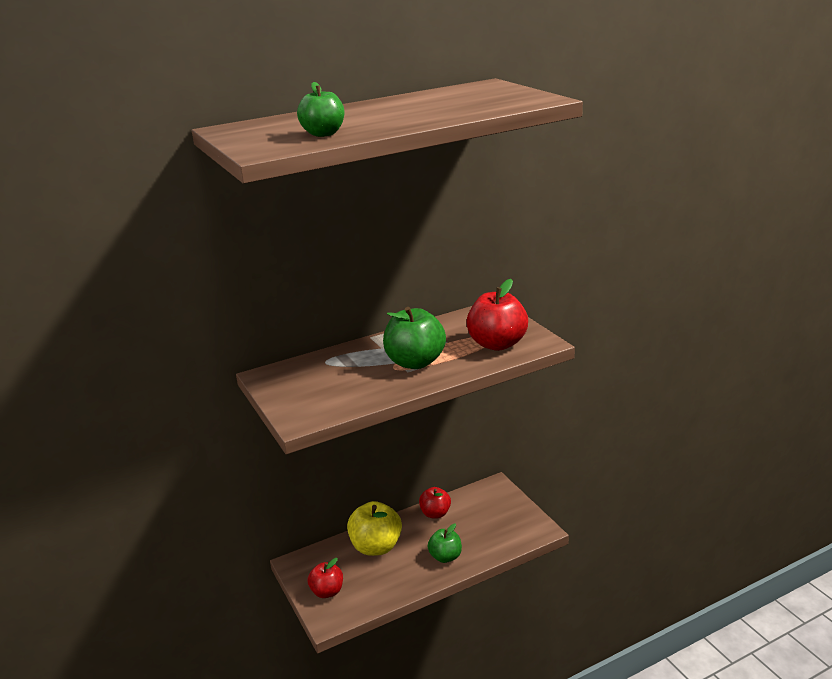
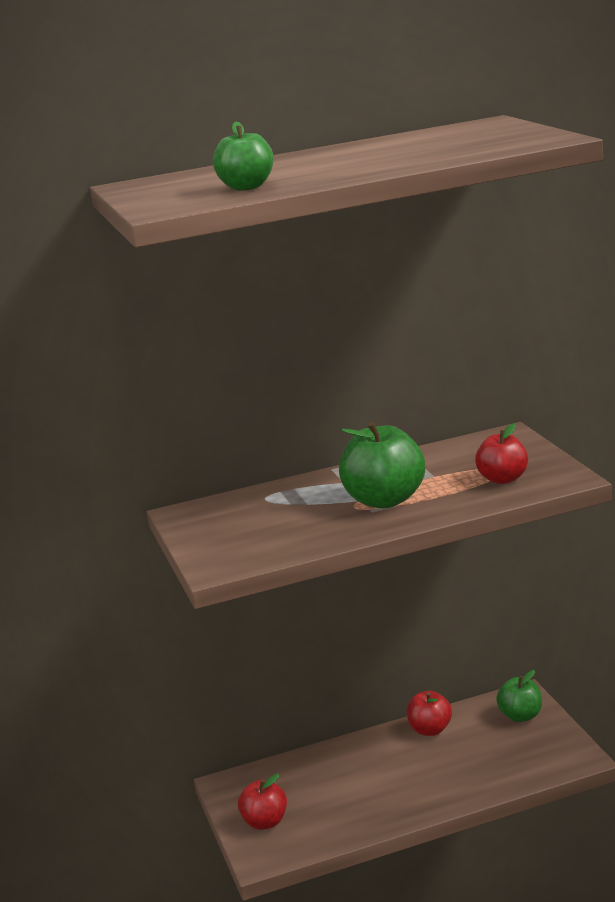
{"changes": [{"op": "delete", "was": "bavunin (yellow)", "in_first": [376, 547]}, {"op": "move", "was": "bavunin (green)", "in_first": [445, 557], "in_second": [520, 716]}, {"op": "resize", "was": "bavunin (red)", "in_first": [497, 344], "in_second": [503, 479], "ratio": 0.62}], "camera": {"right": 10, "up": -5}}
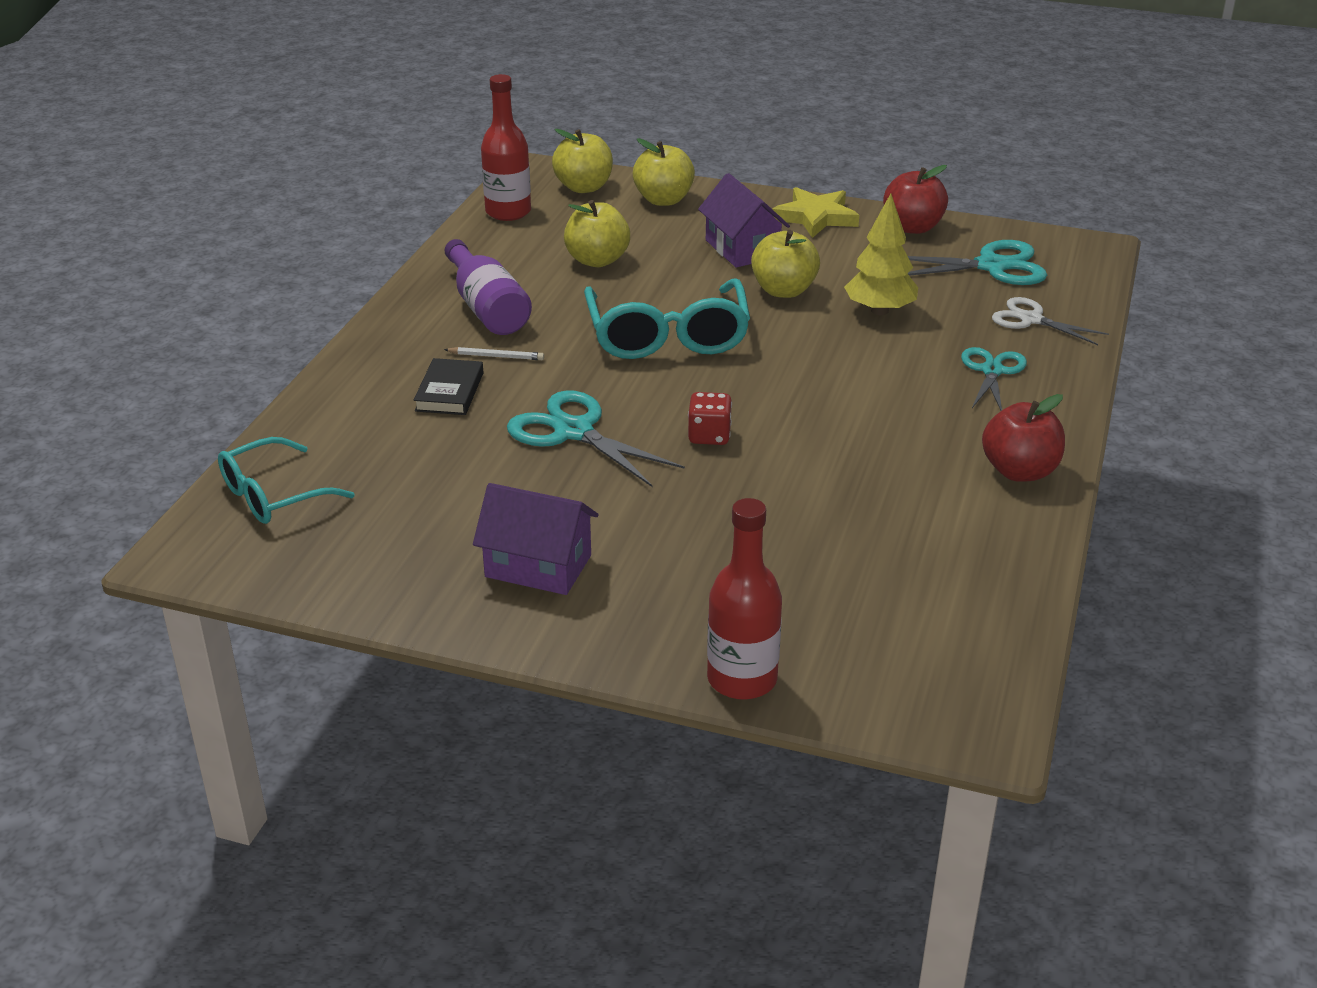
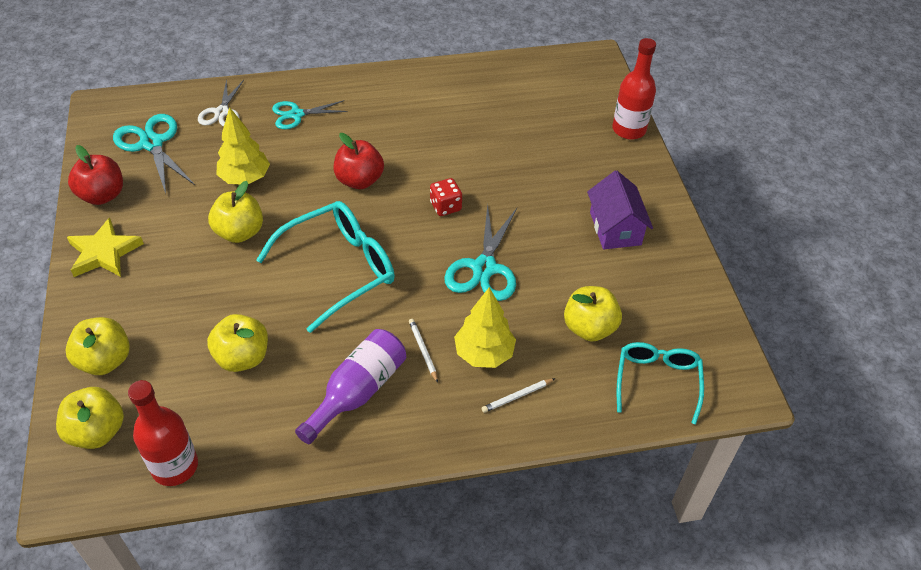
{"changes": [{"op": "delete", "was": "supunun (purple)", "in_first": [742, 249]}, {"op": "insert", "now": "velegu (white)", "in_second": [517, 396]}, {"op": "insert", "now": "bavunin (yellow)", "in_second": [589, 328]}, {"op": "move", "was": "bavunin (red)", "in_first": [1019, 471], "in_second": [359, 180]}, {"op": "replace", "was": "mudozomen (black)", "now": "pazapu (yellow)", "in_first": [449, 392], "in_second": [484, 353]}, {"op": "rotate", "was": "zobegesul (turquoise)", "in_first": [274, 495], "in_second": [657, 382], "clockwise": -105}], "camera": {"right": -120, "up": 15}}
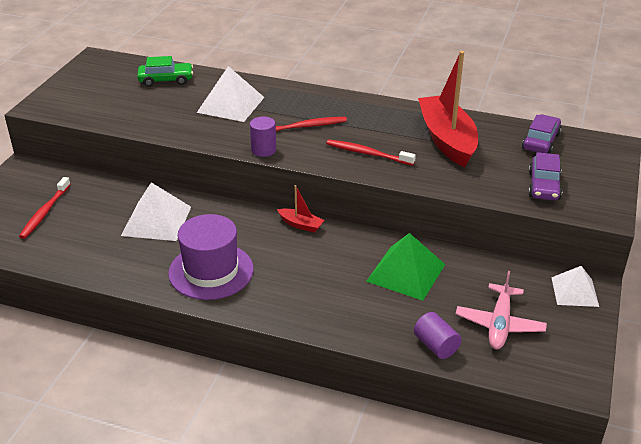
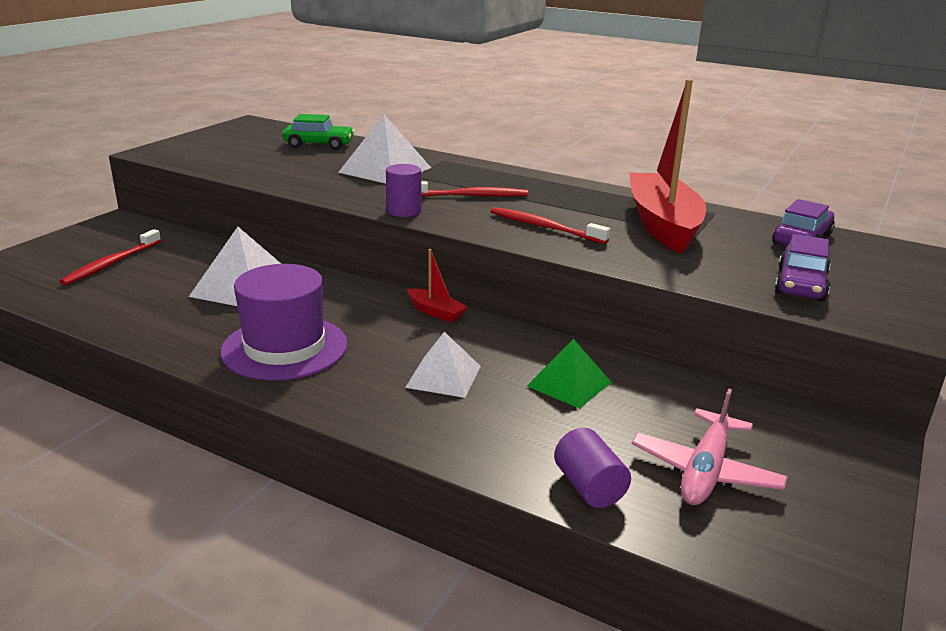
{"changes": [{"op": "move", "was": "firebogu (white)", "in_first": [574, 291], "in_second": [443, 376]}, {"op": "resize", "was": "firebogu (green)", "in_first": [406, 272], "in_second": [569, 384], "ratio": 0.66}], "camera": {"right": 10, "up": -10}}
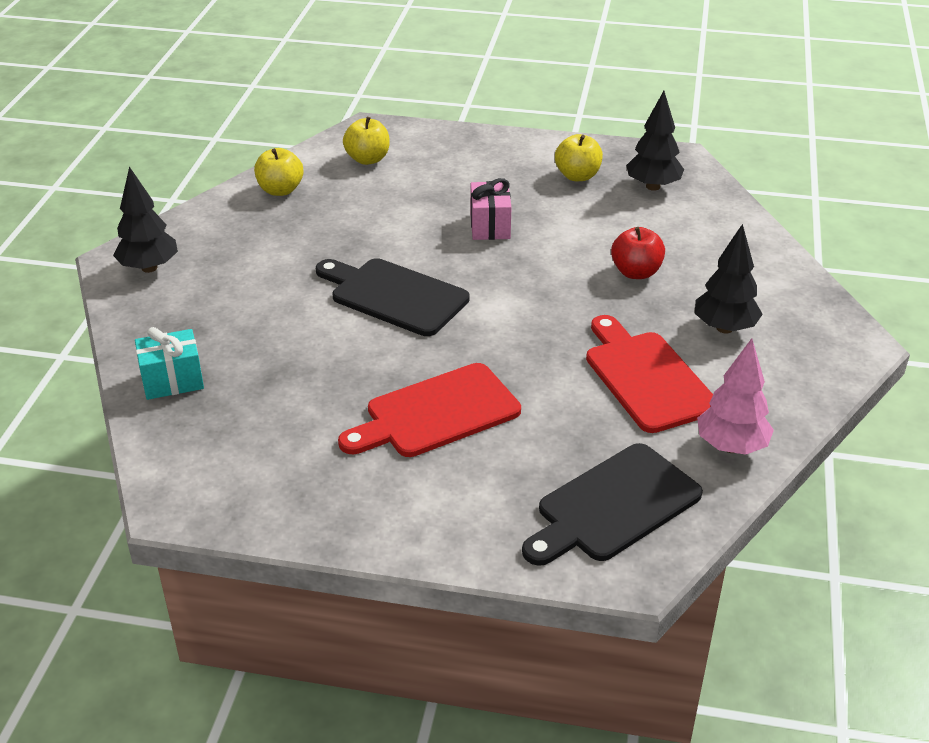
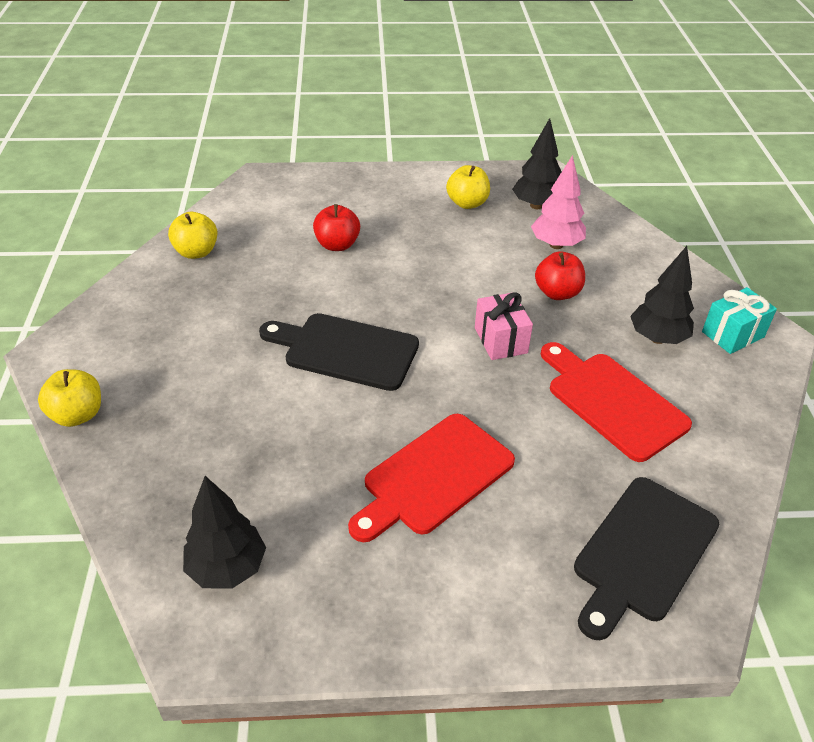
{"changes": [{"op": "insert", "now": "bavunin (red)", "in_second": [337, 245]}, {"op": "move", "was": "pazapu (black)", "in_first": [149, 268], "in_second": [227, 568]}, {"op": "move", "was": "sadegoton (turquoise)", "in_first": [172, 381], "in_second": [733, 334]}, {"op": "move", "was": "bavunin (yellow)", "in_first": [368, 159], "in_second": [77, 415]}, {"op": "move", "was": "sadegoton (pink)", "in_first": [490, 226], "in_second": [501, 340]}, {"op": "move", "was": "pazapu (pink)", "in_first": [731, 446], "in_second": [556, 245]}], "camera": {"right": -15, "up": 5}}
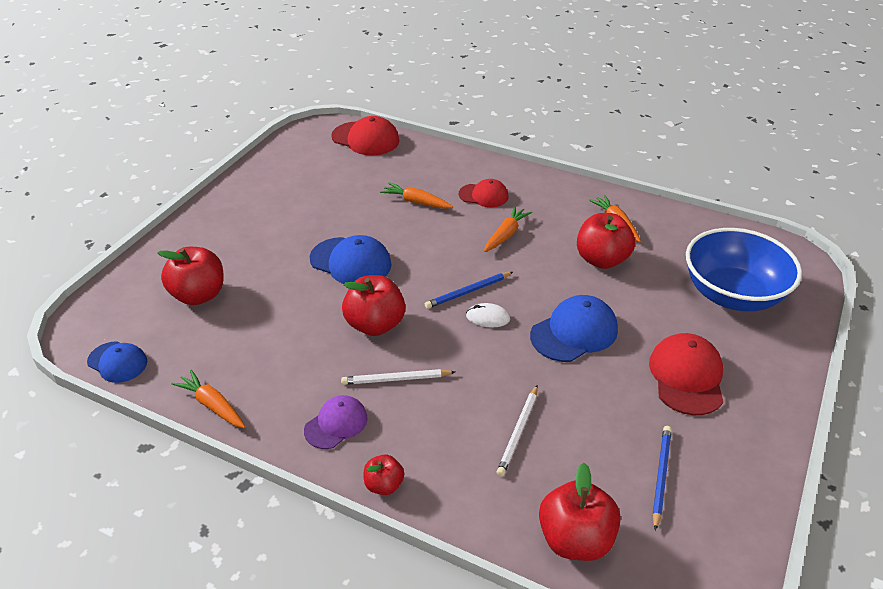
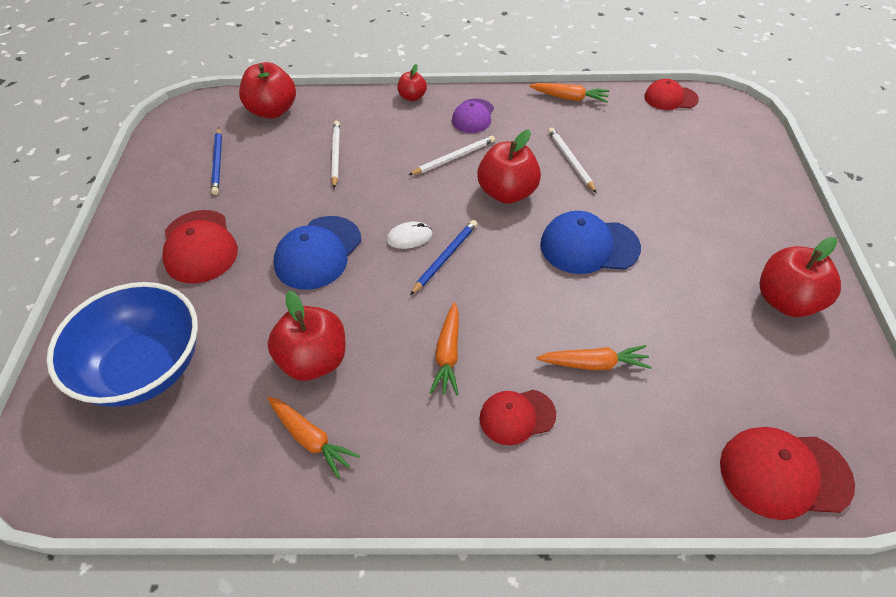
{"changes": [{"op": "insert", "now": "velegu (white)", "in_second": [570, 161]}, {"op": "move", "was": "bavunin (red)", "in_first": [198, 295], "in_second": [786, 301]}, {"op": "recolor", "was": "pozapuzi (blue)", "now": "pozapuzi (red)", "in_first": [117, 362], "in_second": [670, 98]}], "camera": {"right": 155, "up": 10}}
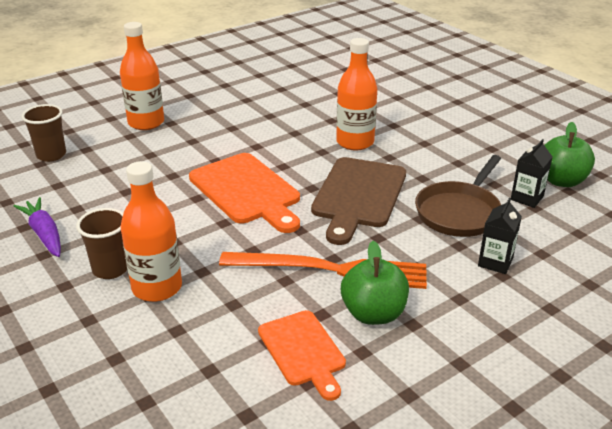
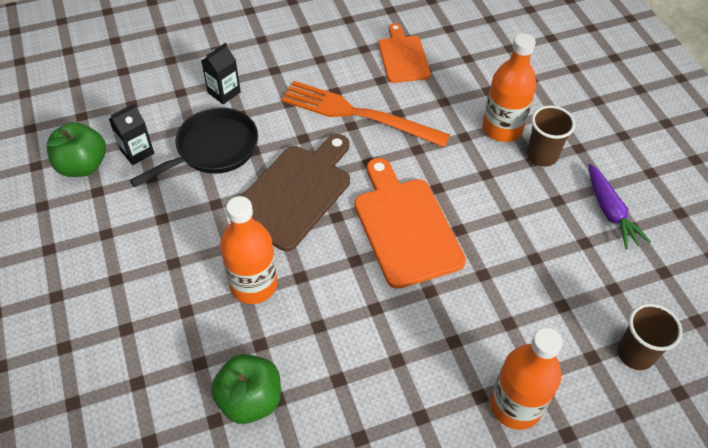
{"changes": [{"op": "move", "was": "bavunin (green)", "in_first": [373, 314], "in_second": [250, 399]}, {"op": "recolor", "was": "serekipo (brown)", "now": "serekipo (black)", "in_first": [459, 212], "in_second": [212, 149]}], "camera": {"right": -165, "up": 20}}
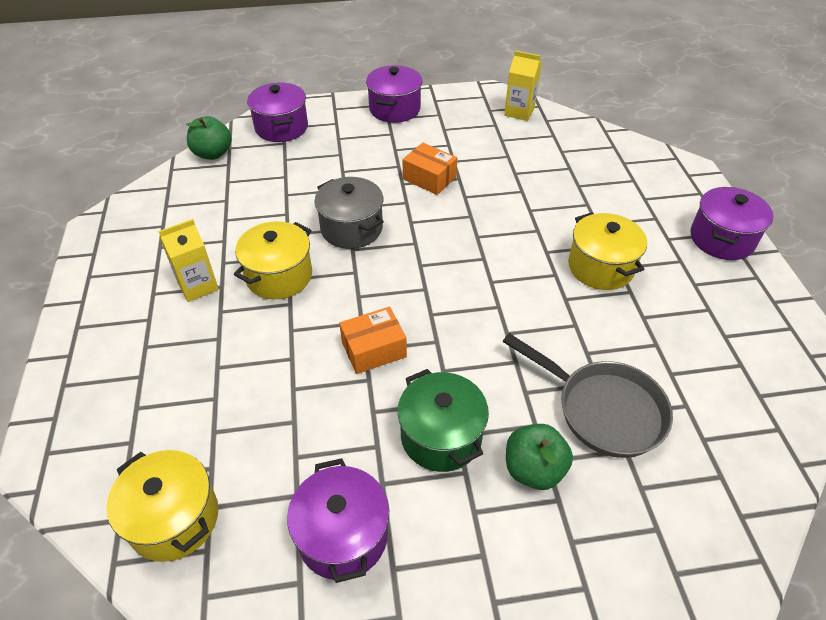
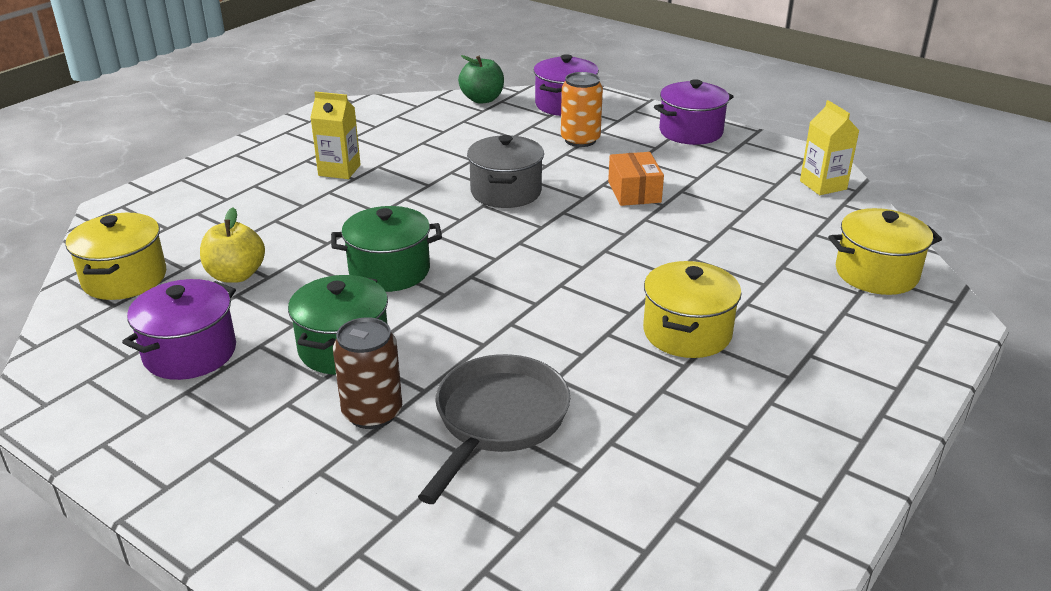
{"changes": [{"op": "delete", "was": "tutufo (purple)", "in_first": [721, 239]}, {"op": "insert", "now": "bavunin (yellow)", "in_second": [236, 275]}, {"op": "insert", "now": "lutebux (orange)", "in_second": [580, 140]}, {"op": "move", "was": "tutufo (yellow)", "in_first": [279, 276], "in_second": [876, 273]}, {"op": "replace", "was": "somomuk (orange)", "now": "tutufo (green)", "in_first": [374, 349], "in_second": [389, 271]}, {"op": "replace", "was": "bavunin (green)", "now": "lutebux (brown)", "in_first": [533, 469], "in_second": [372, 413]}, {"op": "rotate", "was": "serekipo (grey)", "in_first": [603, 410], "in_second": [498, 420], "clockwise": -150}], "camera": {"right": 45, "up": -15}}
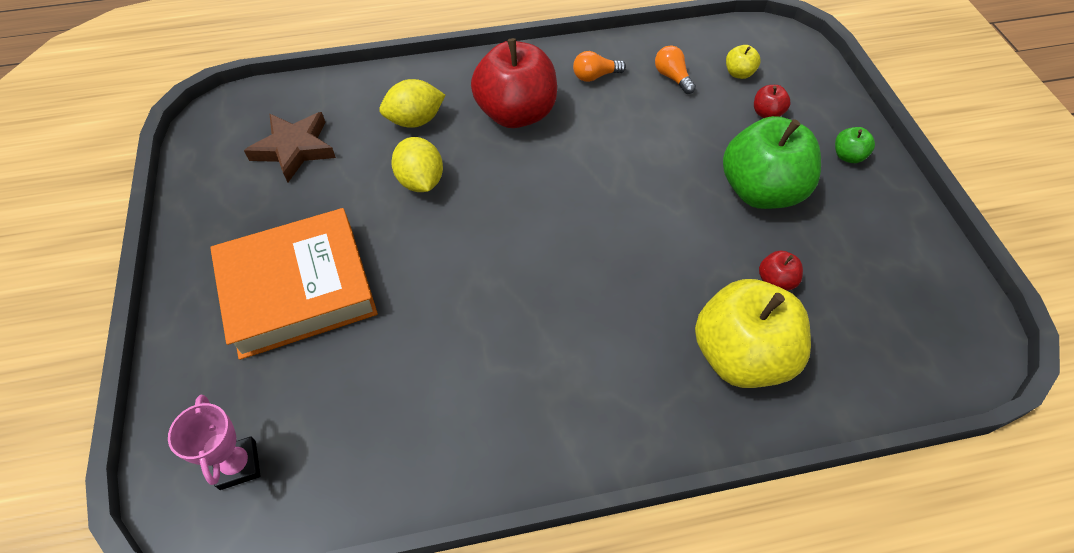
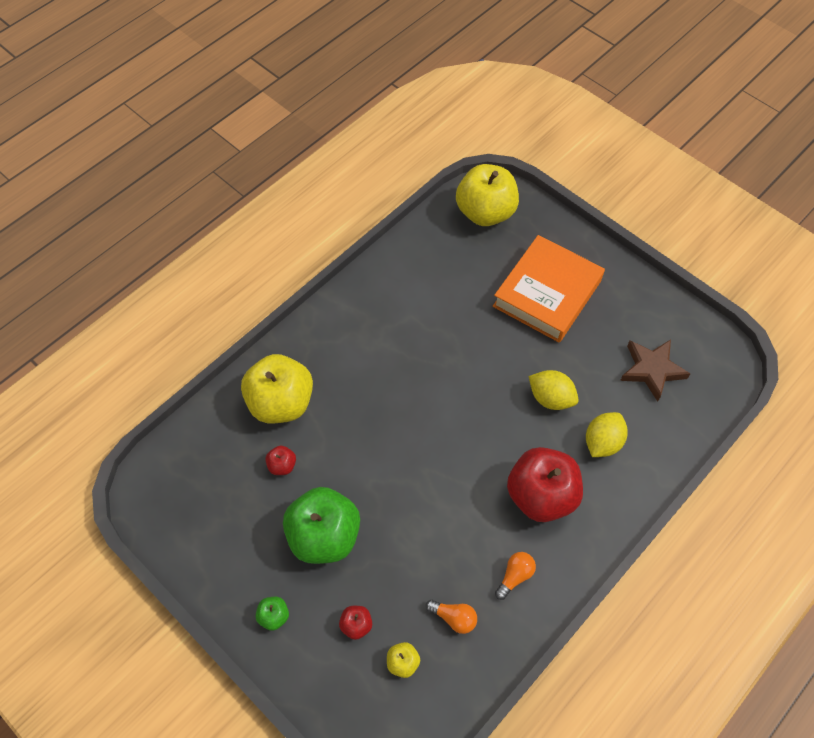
{"changes": [{"op": "replace", "was": "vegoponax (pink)", "now": "bavunin (yellow)", "in_first": [238, 465], "in_second": [485, 212]}], "camera": {"right": 145, "up": 5}}
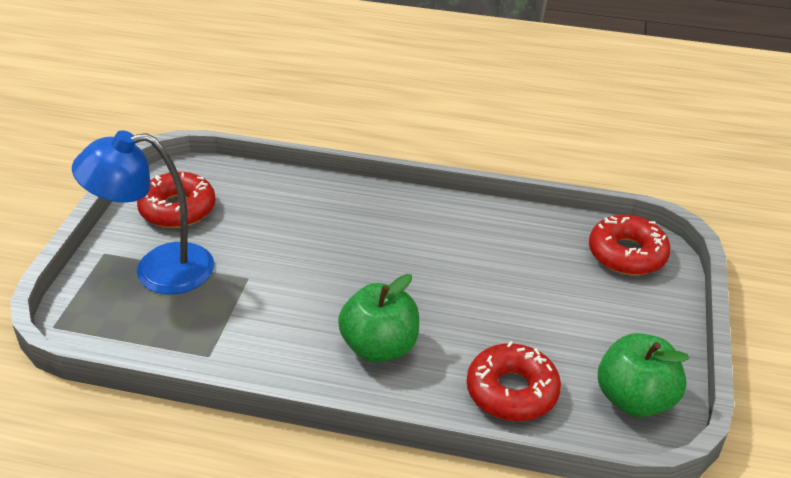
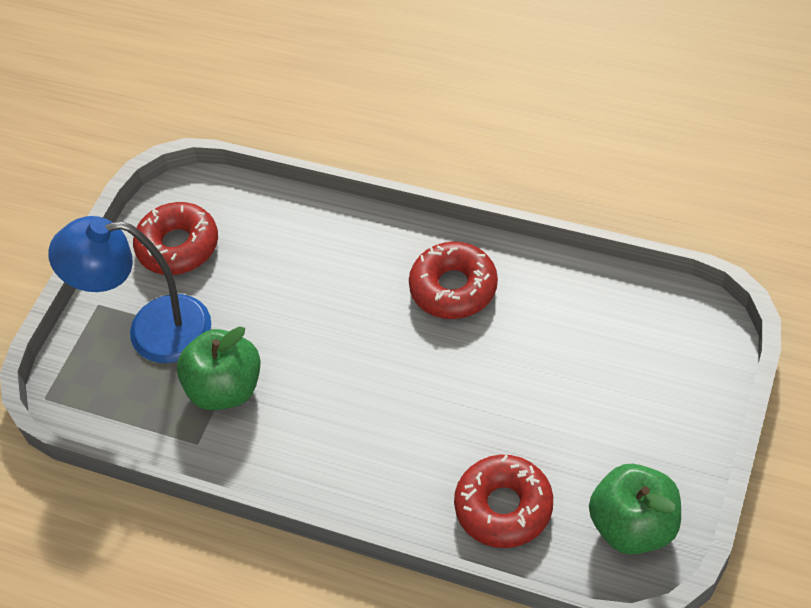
{"changes": [{"op": "move", "was": "bavunin (green)", "in_first": [379, 347], "in_second": [226, 388]}, {"op": "move", "was": "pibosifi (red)", "in_first": [627, 254], "in_second": [453, 288]}], "camera": {"right": 15, "up": 15}}
